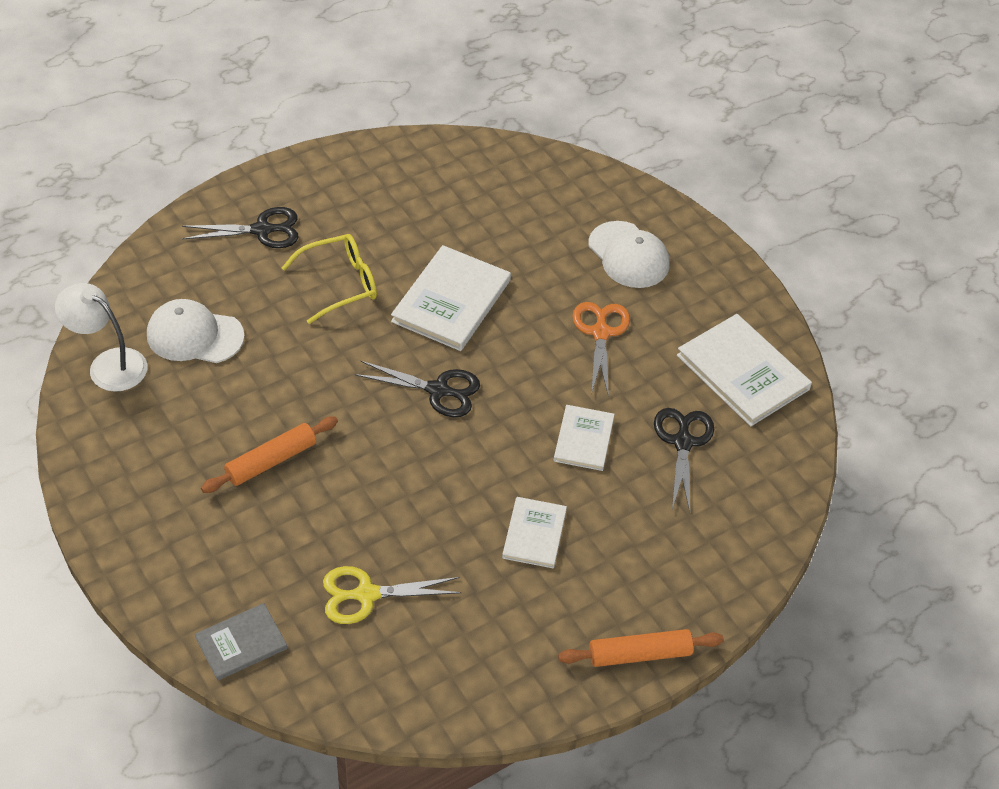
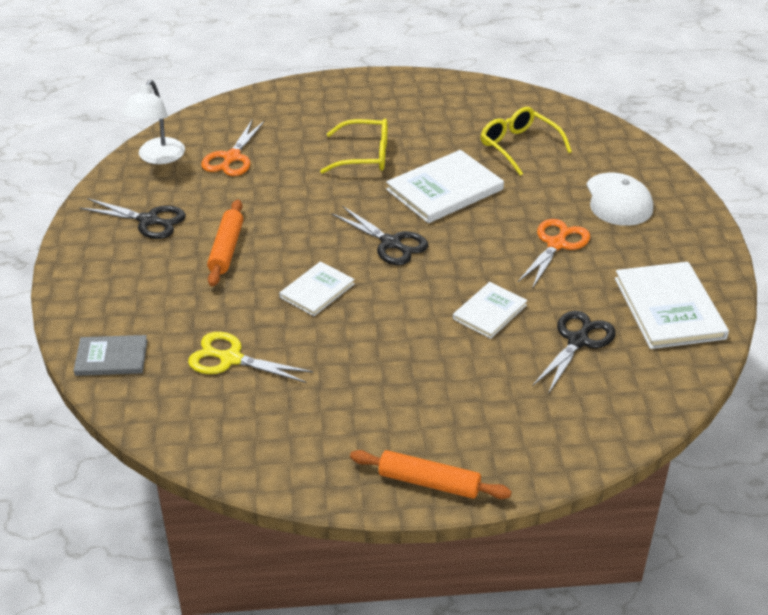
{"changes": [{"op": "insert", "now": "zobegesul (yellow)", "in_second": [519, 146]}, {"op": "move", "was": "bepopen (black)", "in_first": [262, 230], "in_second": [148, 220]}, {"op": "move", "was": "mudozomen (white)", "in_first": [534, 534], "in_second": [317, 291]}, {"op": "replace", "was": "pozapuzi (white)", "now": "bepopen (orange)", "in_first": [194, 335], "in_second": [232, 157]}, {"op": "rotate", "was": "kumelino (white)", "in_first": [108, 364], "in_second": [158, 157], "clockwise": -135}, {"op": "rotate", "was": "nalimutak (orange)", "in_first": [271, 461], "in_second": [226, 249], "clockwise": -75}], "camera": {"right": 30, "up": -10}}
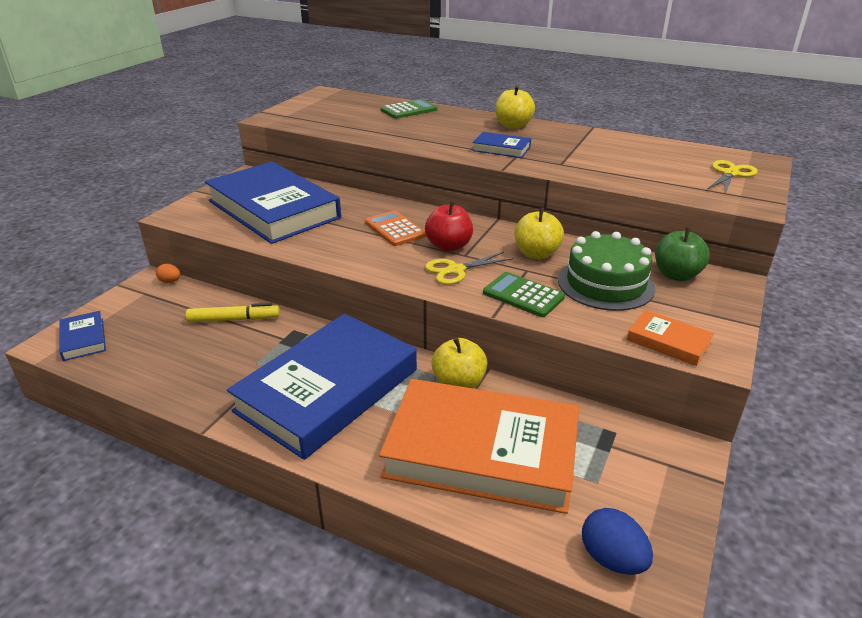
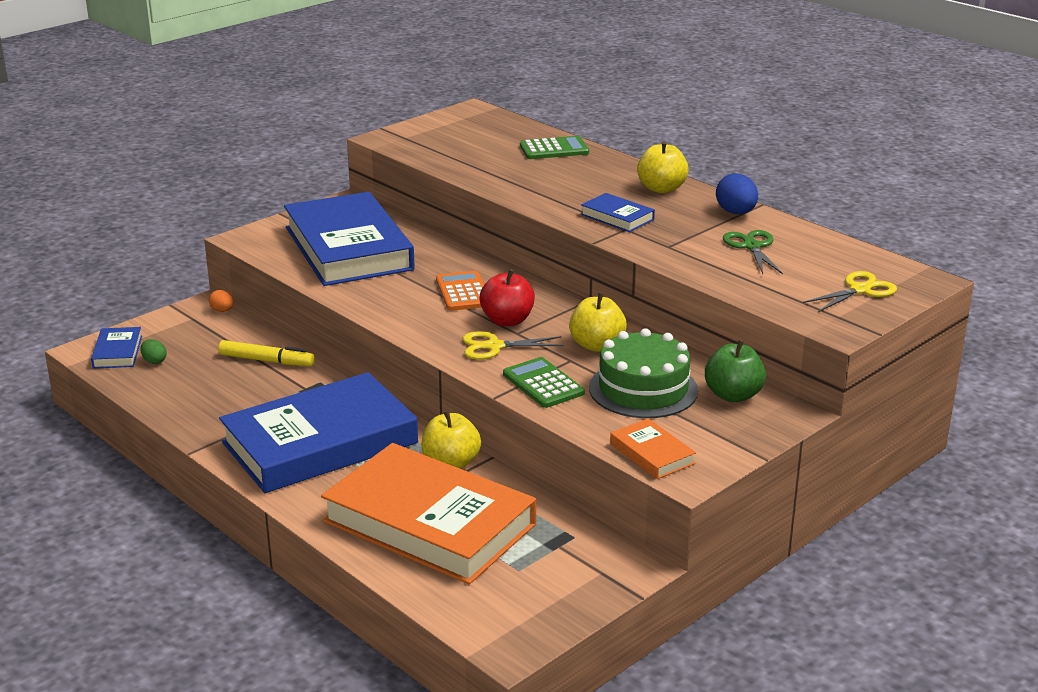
{"changes": [{"op": "insert", "now": "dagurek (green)", "in_second": [154, 361]}, {"op": "insert", "now": "bepopen (green)", "in_second": [752, 247]}, {"op": "move", "was": "dagurek (blue)", "in_first": [612, 558], "in_second": [736, 213]}], "camera": {"right": 20, "up": -5}}
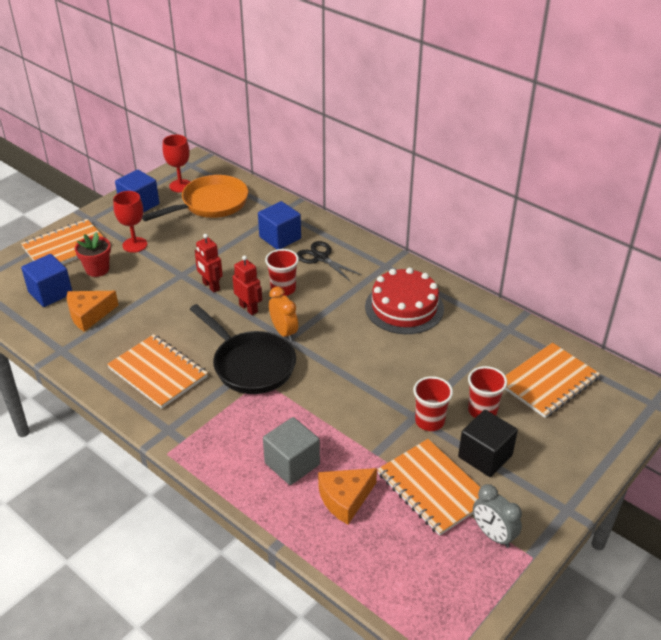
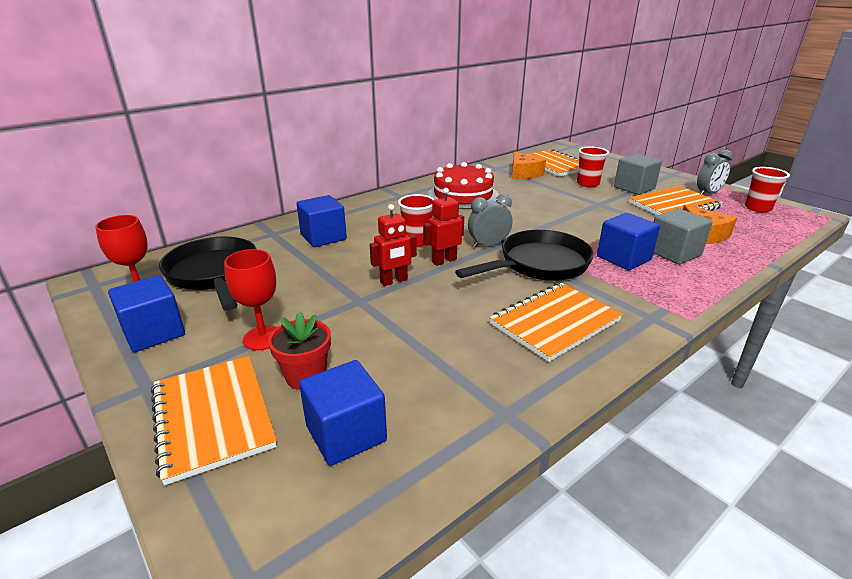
{"changes": [{"op": "delete", "was": "bepopen (black)", "in_first": [321, 258]}, {"op": "insert", "now": "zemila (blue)", "in_second": [623, 258]}, {"op": "move", "was": "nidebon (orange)", "in_first": [89, 314], "in_second": [523, 173]}, {"op": "move", "was": "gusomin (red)", "in_first": [429, 421], "in_second": [757, 208]}, {"op": "recolor", "was": "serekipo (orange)", "now": "serekipo (black)", "in_first": [210, 204], "in_second": [214, 274]}, {"op": "recolor", "was": "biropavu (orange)", "now": "biropavu (grey)", "in_first": [284, 332], "in_second": [488, 245]}, {"op": "recolor", "was": "zemila (black)", "now": "zemila (grey)", "in_first": [485, 456], "in_second": [634, 188]}], "camera": {"right": -80, "up": -10}}
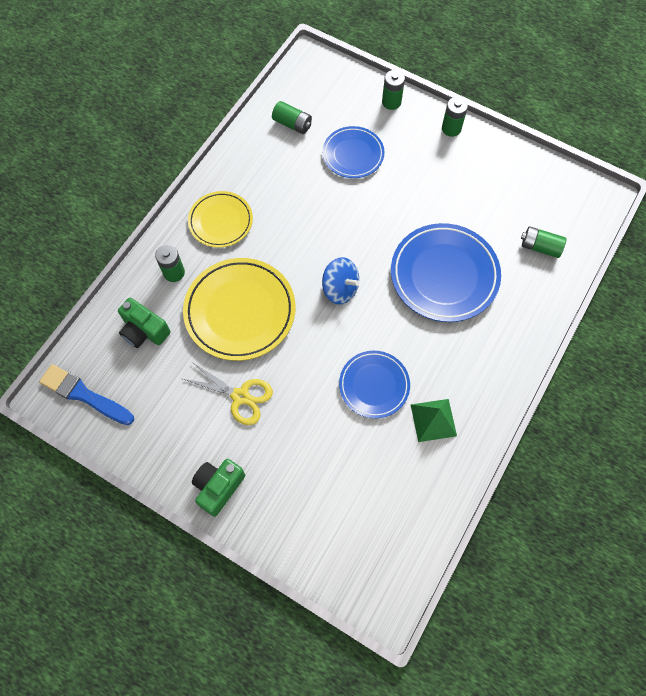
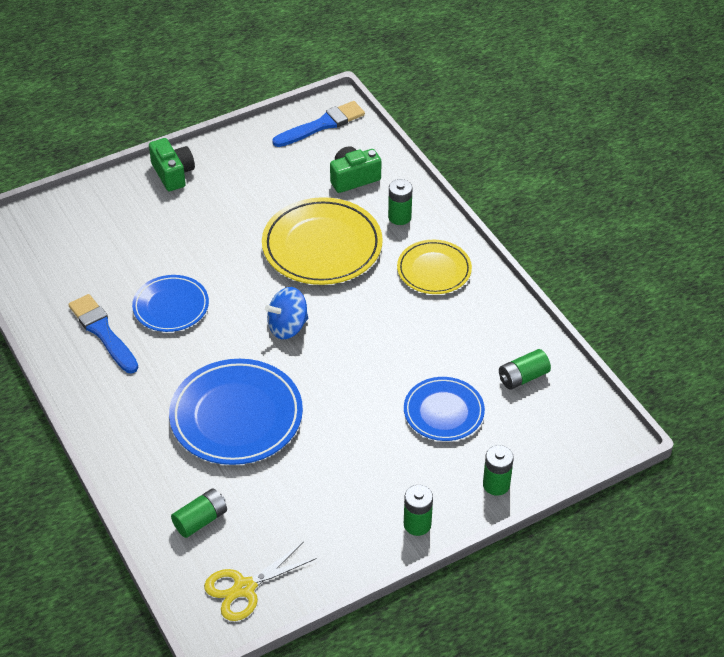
{"changes": [{"op": "move", "was": "bepopen (yellow)", "in_first": [241, 396], "in_second": [244, 588]}, {"op": "replace", "was": "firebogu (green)", "now": "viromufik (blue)", "in_first": [433, 420], "in_second": [103, 332]}], "camera": {"right": 120, "up": -20}}
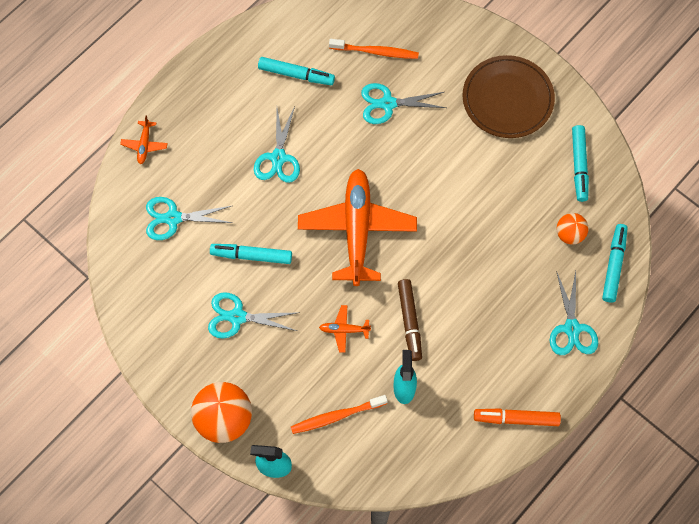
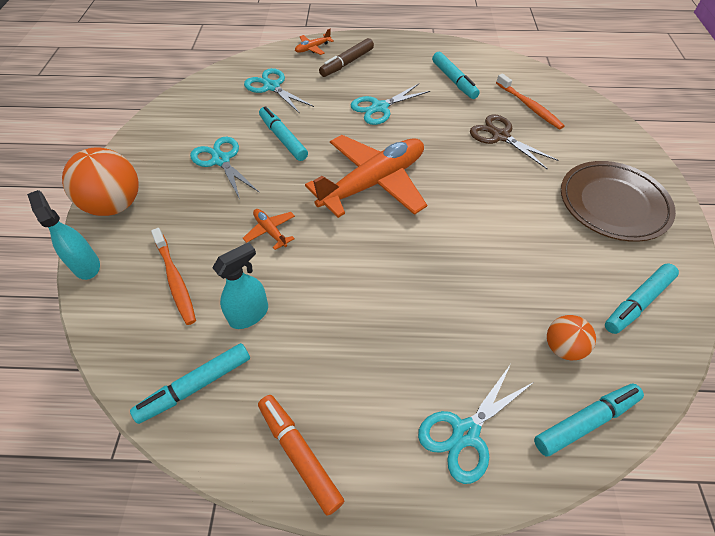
{"changes": [{"op": "insert", "now": "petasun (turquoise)", "in_second": [196, 386]}, {"op": "move", "was": "petasun (brown)", "in_first": [409, 321], "in_second": [347, 63]}, {"op": "recolor", "was": "bepopen (turquoise)", "now": "bepopen (brown)", "in_first": [388, 104], "in_second": [500, 136]}, {"op": "rotate", "was": "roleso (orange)", "in_first": [337, 416], "in_second": [175, 280], "clockwise": -150}], "camera": {"right": 50, "up": -15}}
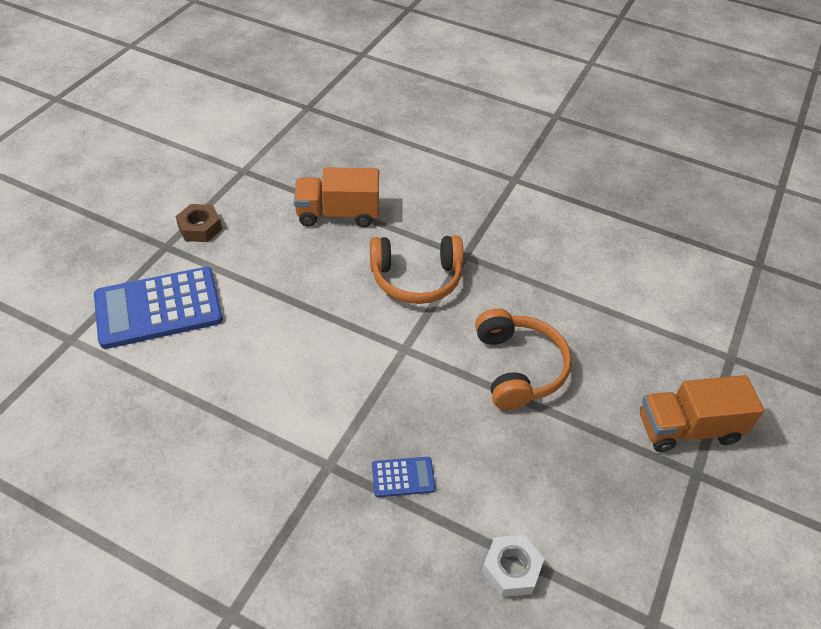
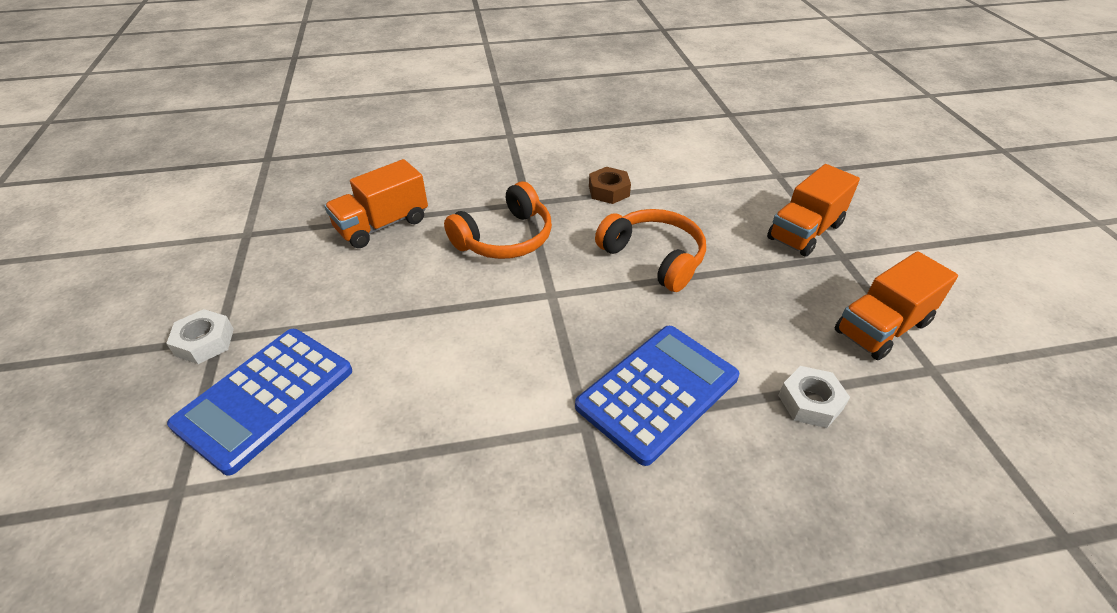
{"changes": [{"op": "insert", "now": "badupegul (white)", "in_second": [205, 342]}, {"op": "insert", "now": "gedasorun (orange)", "in_second": [882, 327]}, {"op": "move", "was": "badupegul (brown)", "in_first": [200, 228], "in_second": [609, 191]}, {"op": "resize", "was": "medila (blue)", "in_first": [403, 477], "in_second": [657, 392], "ratio": 2.27}], "camera": {"right": -35, "up": -5}}
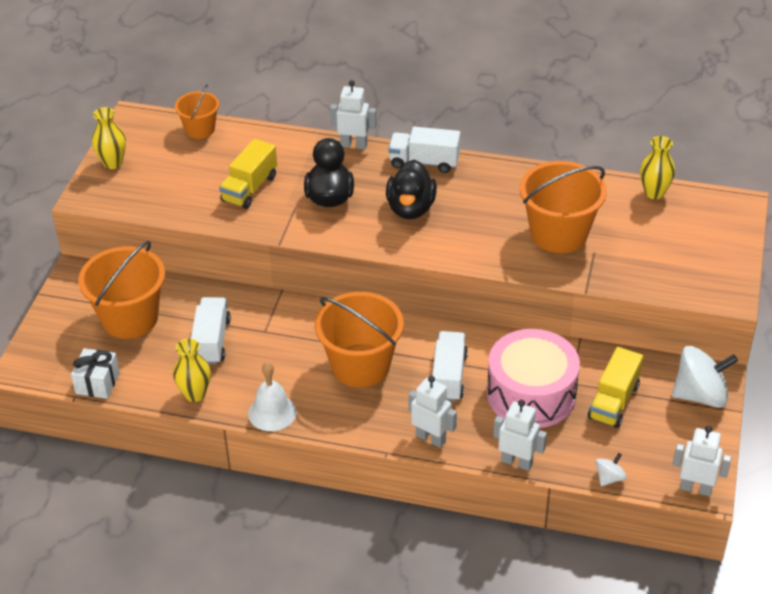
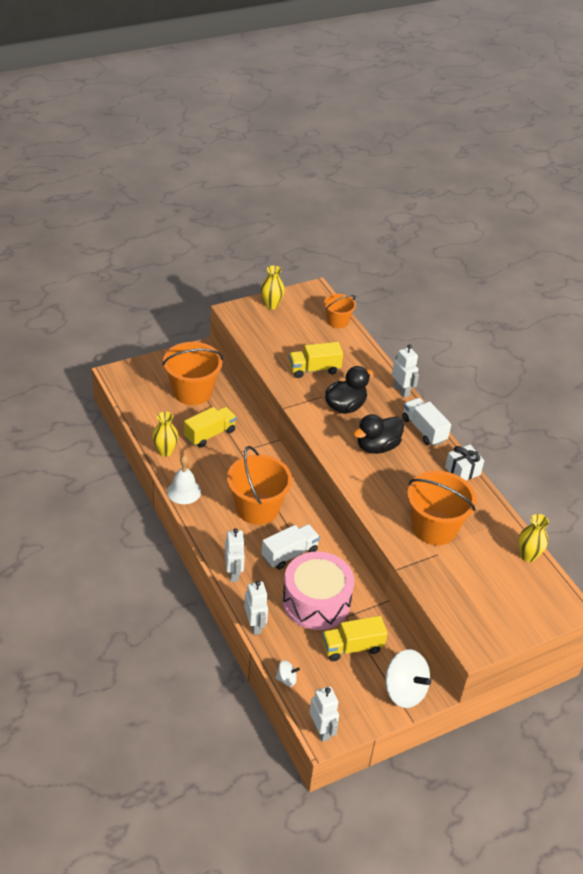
{"changes": [{"op": "move", "was": "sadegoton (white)", "in_first": [97, 383], "in_second": [462, 471]}, {"op": "recolor", "was": "gedasorun (white)", "now": "gedasorun (yellow)", "in_first": [211, 341], "in_second": [210, 434]}], "camera": {"right": 45, "up": 0}}
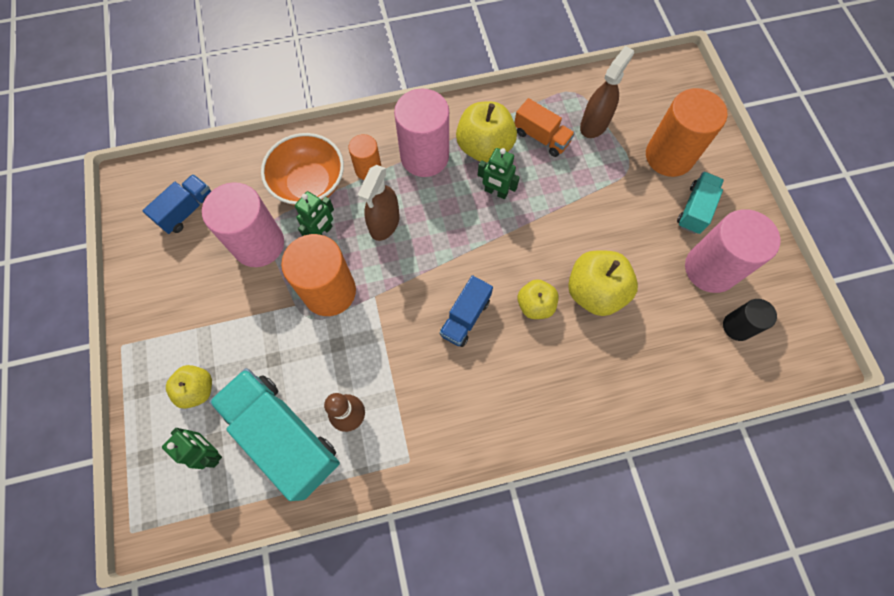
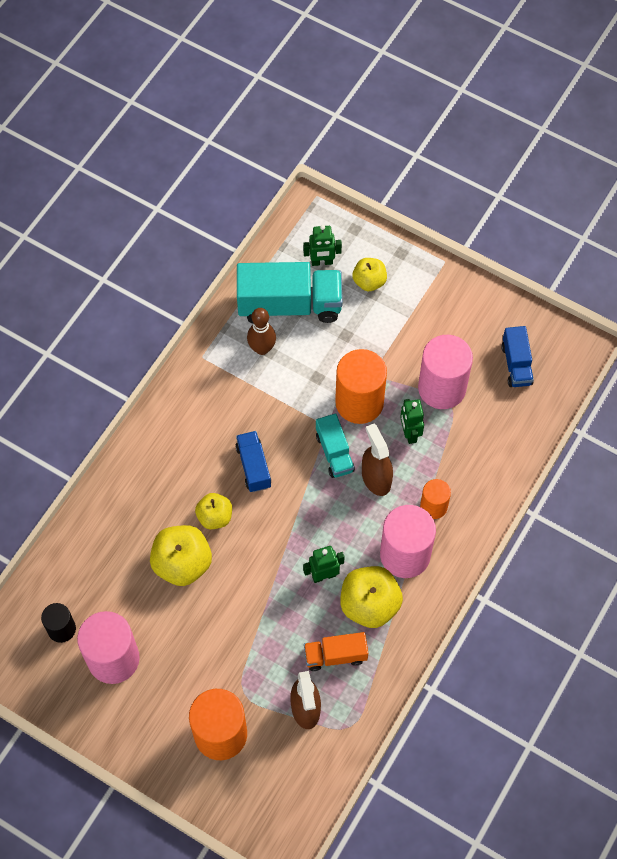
{"changes": [{"op": "delete", "was": "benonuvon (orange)", "in_first": [309, 184]}, {"op": "move", "was": "gedasorun (turquoise)", "in_first": [695, 209], "in_second": [334, 453]}], "camera": {"right": 135, "up": -5}}
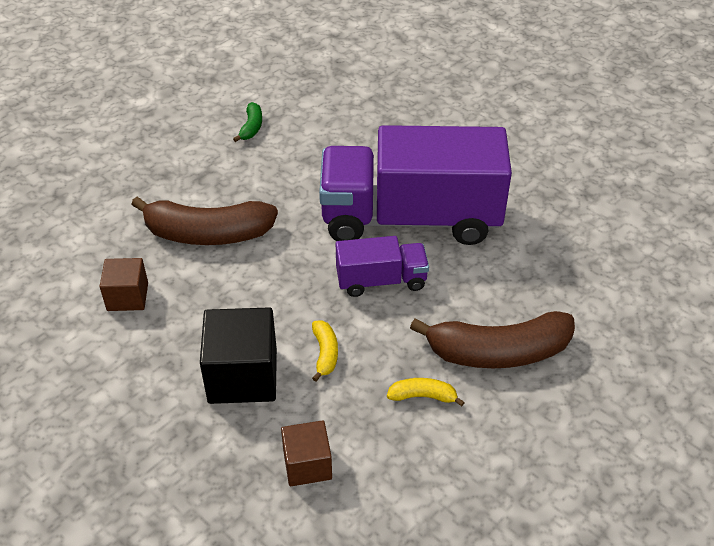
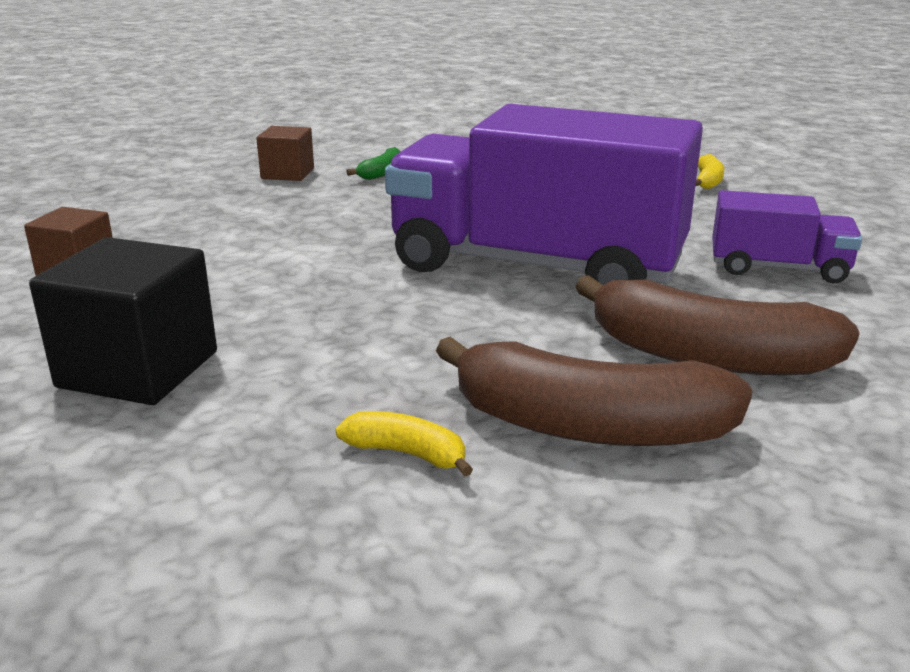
{"changes": [{"op": "move", "was": "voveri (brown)", "in_first": [207, 234], "in_second": [706, 357]}, {"op": "move", "was": "zemila (brown)", "in_first": [307, 465], "in_second": [287, 174]}, {"op": "move", "was": "voveri (yellow)", "in_first": [325, 353], "in_second": [708, 181]}, {"op": "move", "was": "gedasorun (purple)", "in_first": [381, 280], "in_second": [778, 268]}], "camera": {"right": 20, "up": -20}}
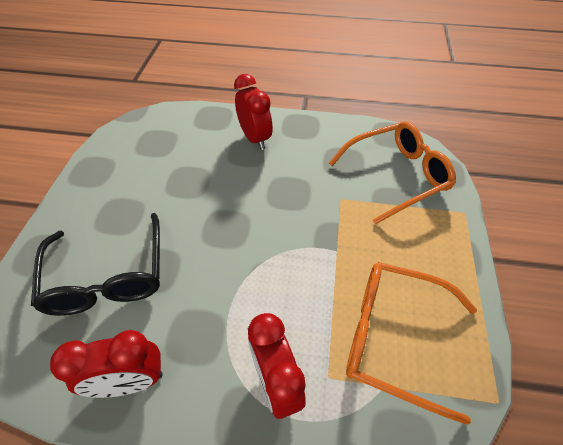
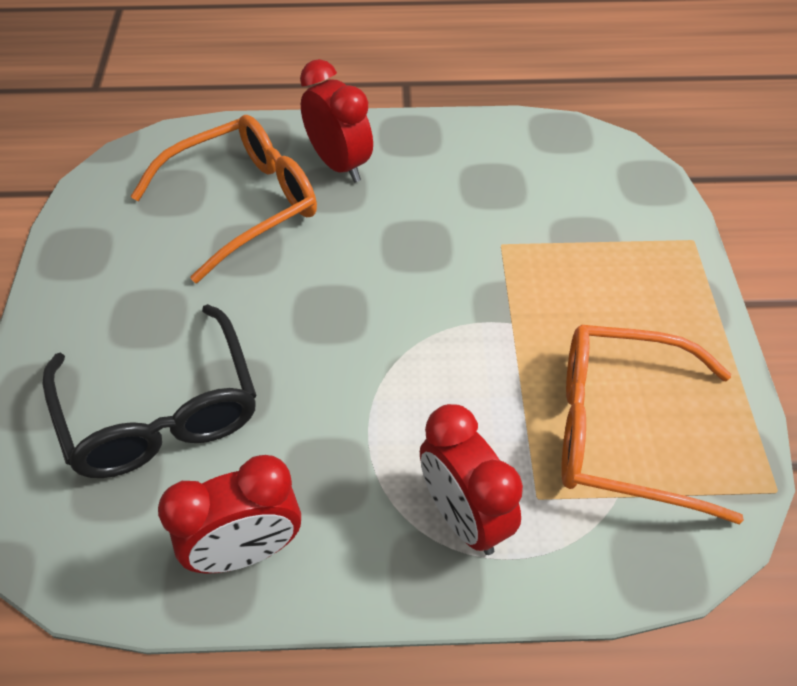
{"changes": [{"op": "move", "was": "zobegesul (orange)", "in_first": [396, 176], "in_second": [242, 205]}], "camera": {"right": -10, "up": 0}}
